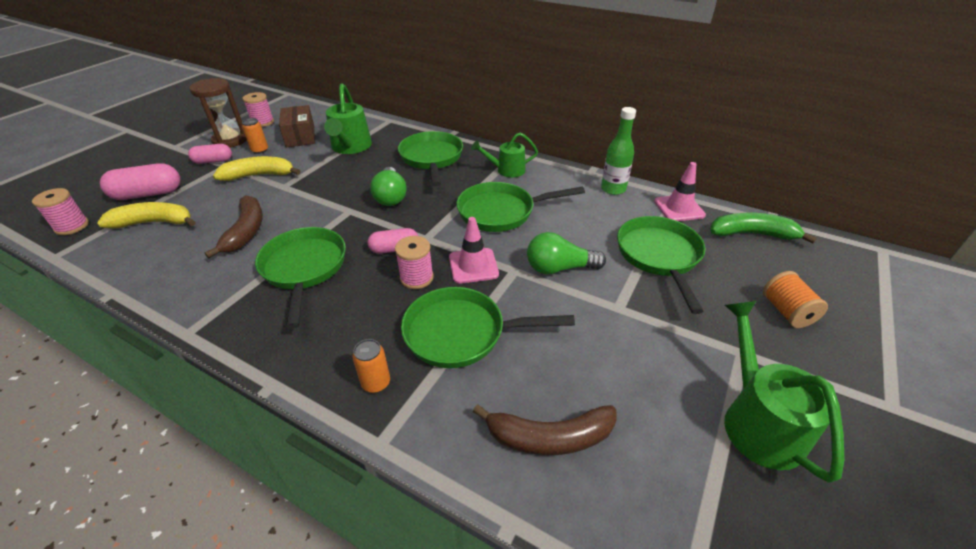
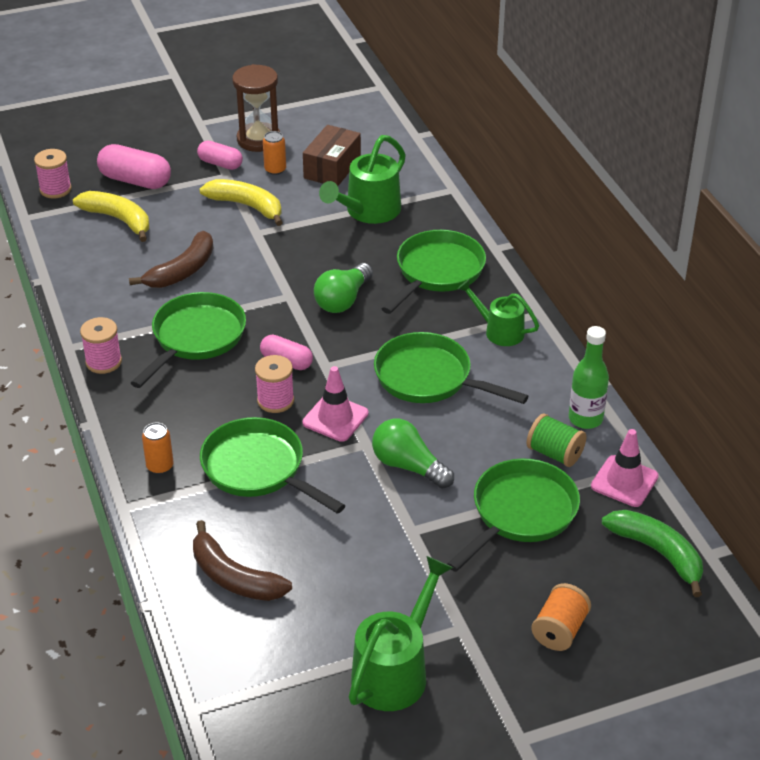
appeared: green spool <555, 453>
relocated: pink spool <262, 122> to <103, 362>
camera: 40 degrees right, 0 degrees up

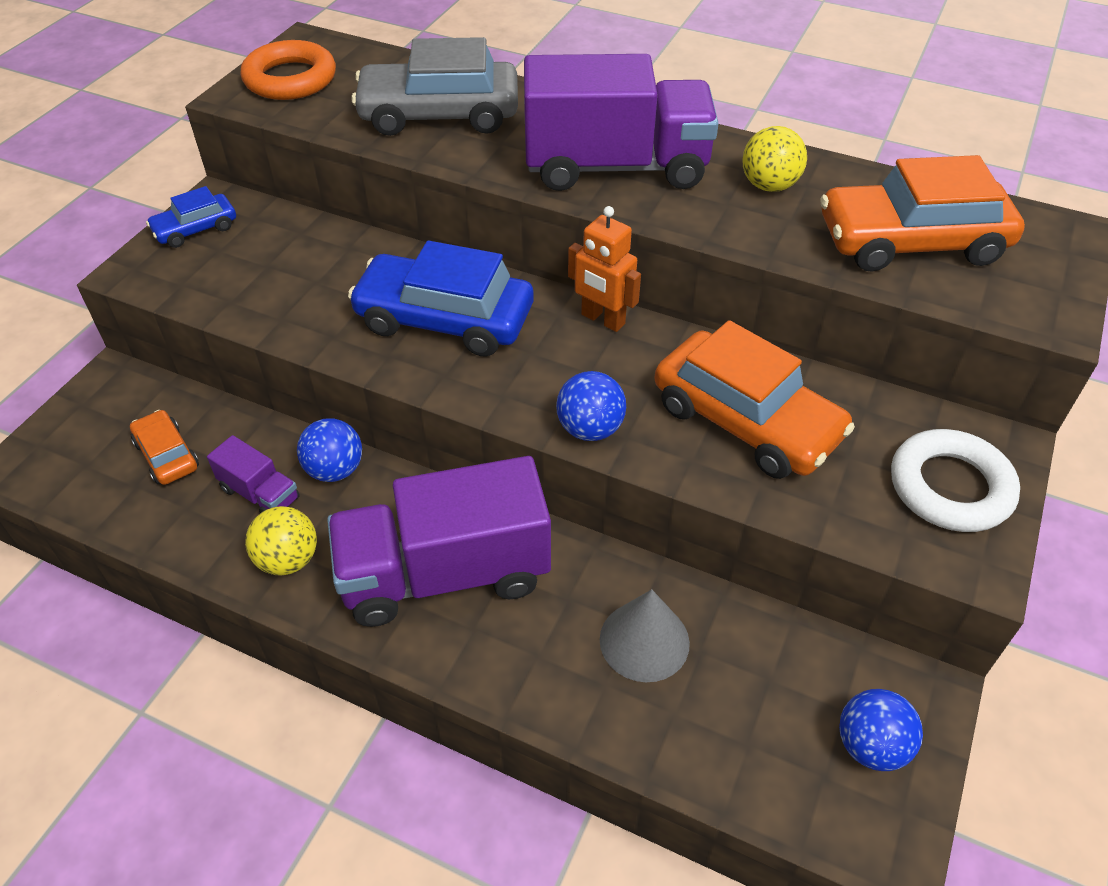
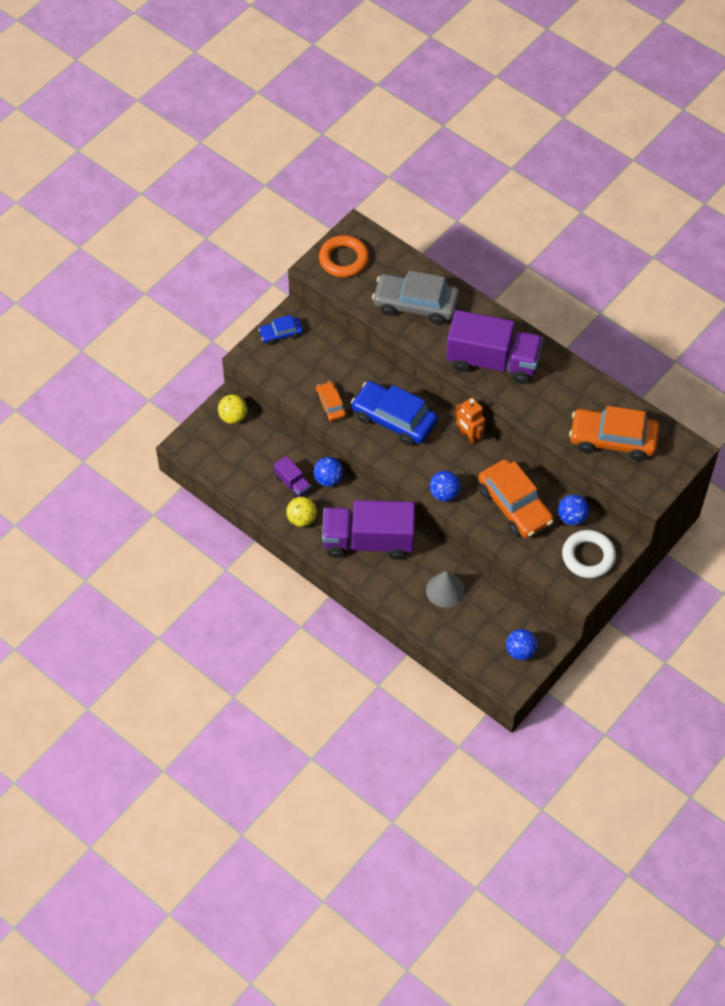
appeared: blue ball <572, 517>
relocated: orange car <167, 455> to <330, 405>; yellow ball <769, 186> to <233, 417>
camera: 15 degrees right, 10 degrees up

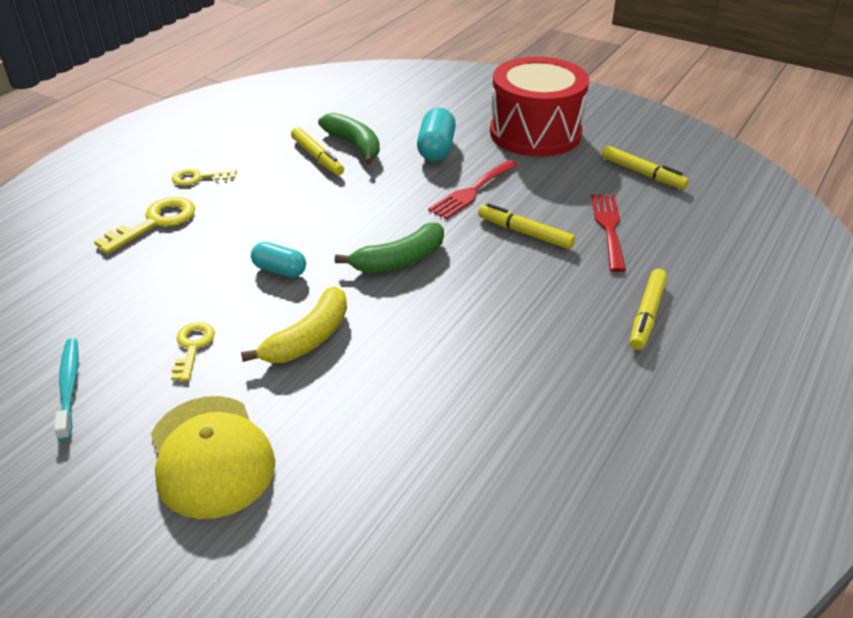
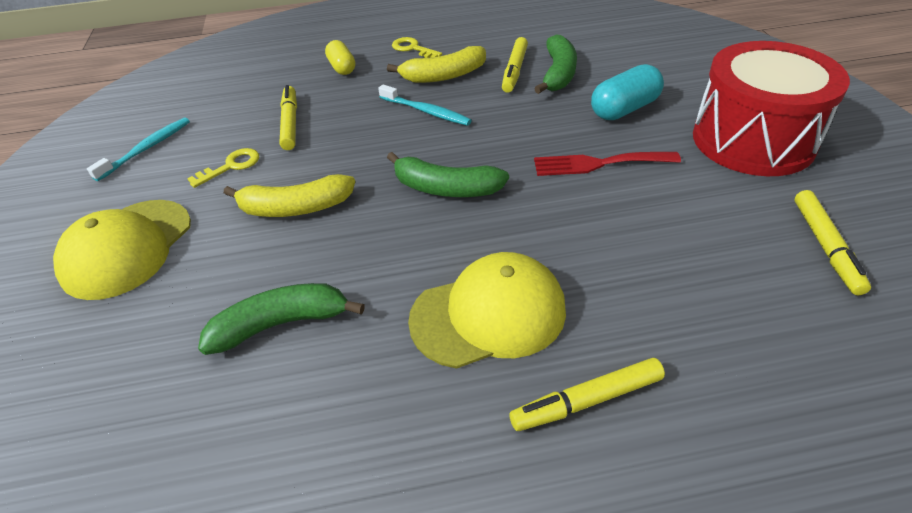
missing: turquoise capsule <279, 270>; red fork <608, 228>
appeared: green banana <280, 324>; turquoise toothbrush <426, 111>; yellow banana <444, 75>; yellow cap <488, 314>
relocated: yellow marker <525, 233> to <290, 123>
exchanged: yellow key <155, 222> to yellow capsule <342, 67>
camera: 50 degrees right, 5 degrees up

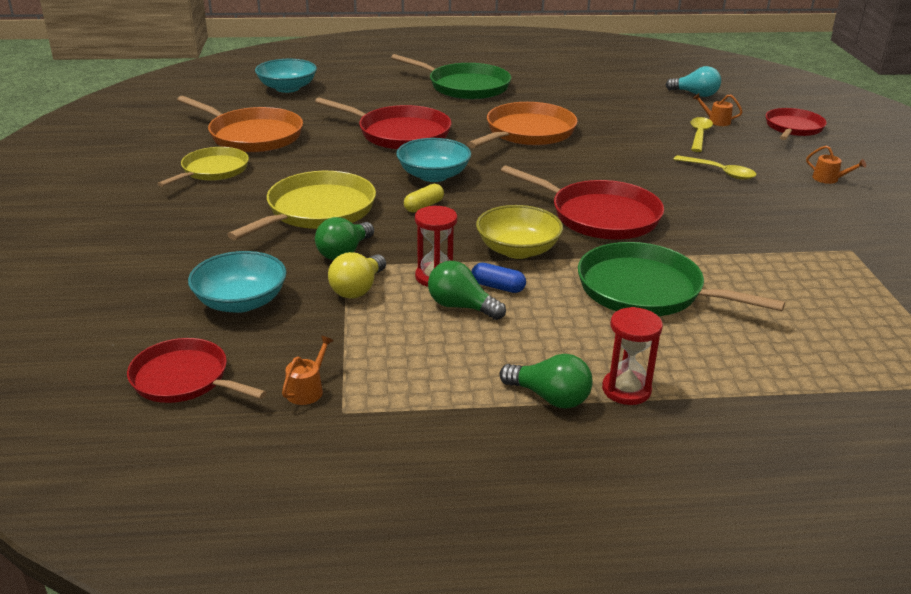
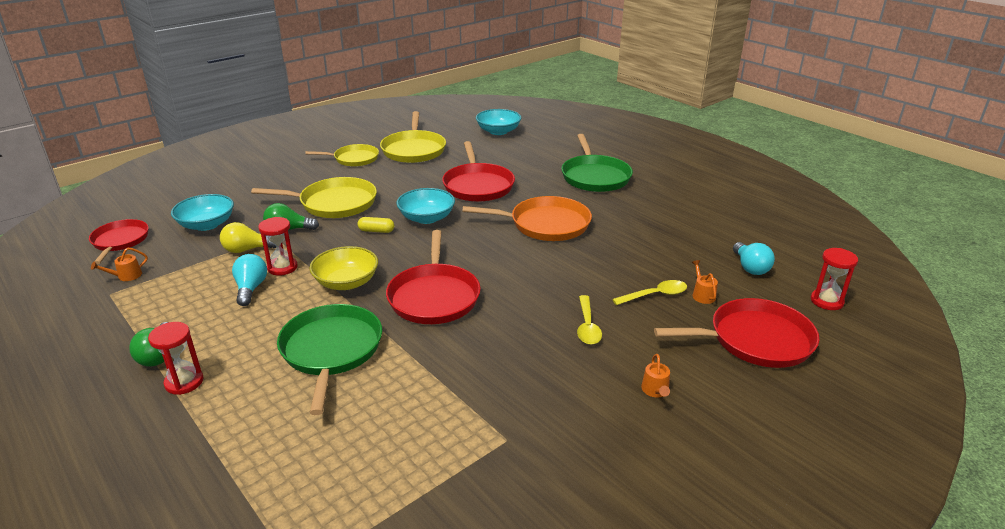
missing: blue capsule <498, 287>
appeared: red hourglass <826, 301>
colour: orange pan <252, 135> to yellow pan <414, 150>; green light bulb <461, 307> to turquoise light bulb <251, 288>
spun: orange watering can <307, 390> = <126, 276> 150 degrees clockwise
size: red pan <793, 128> = <755, 340> x1.51
camera: 55 degrees right, 0 degrees up

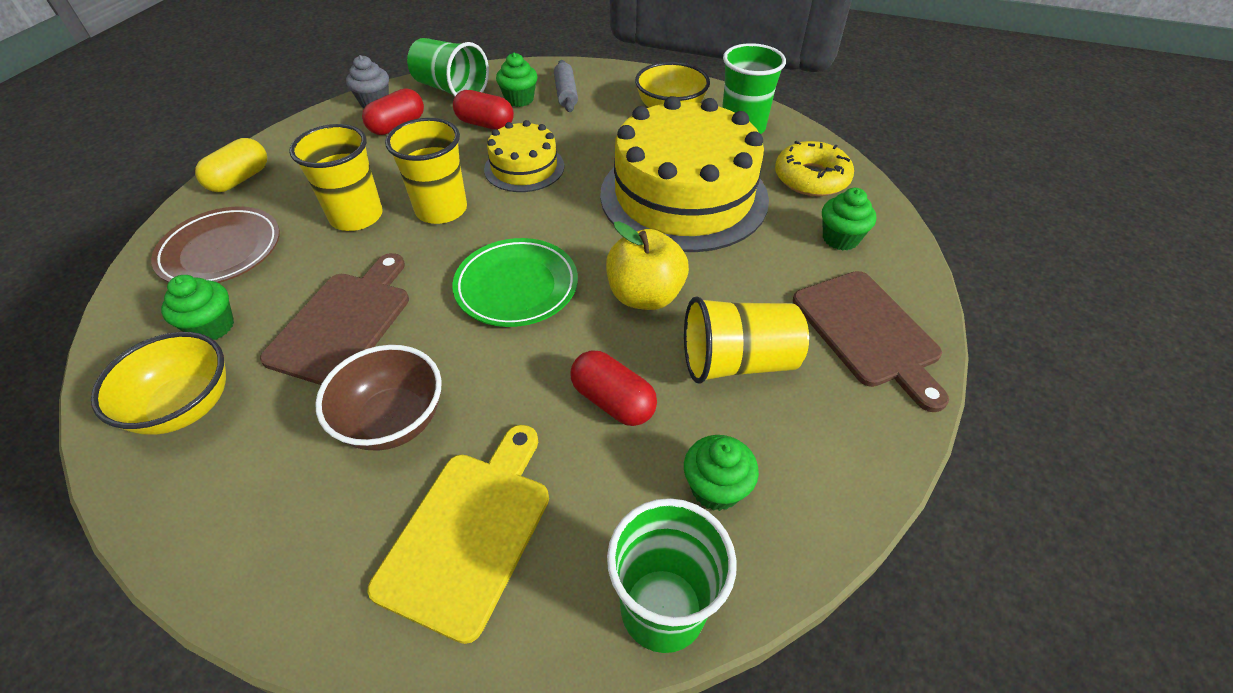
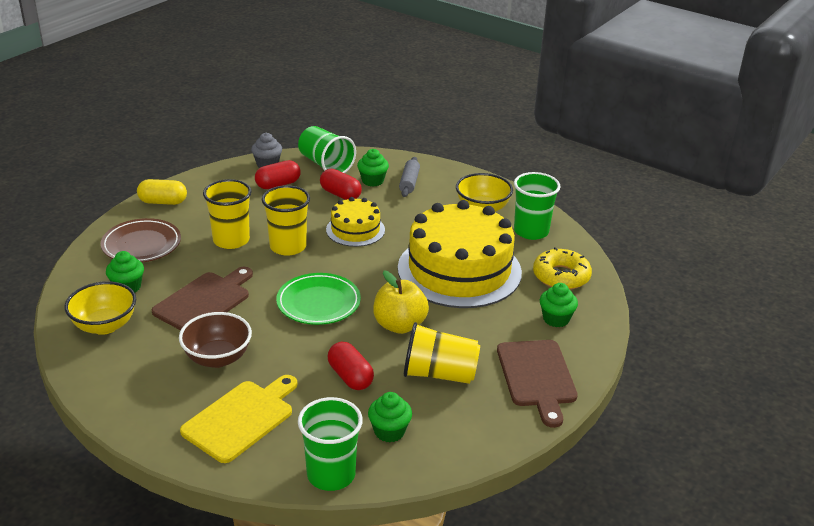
spun: yellow capsule <240, 179> = <163, 202> 45 degrees clockwise
camera: 15 degrees right, 15 degrees down

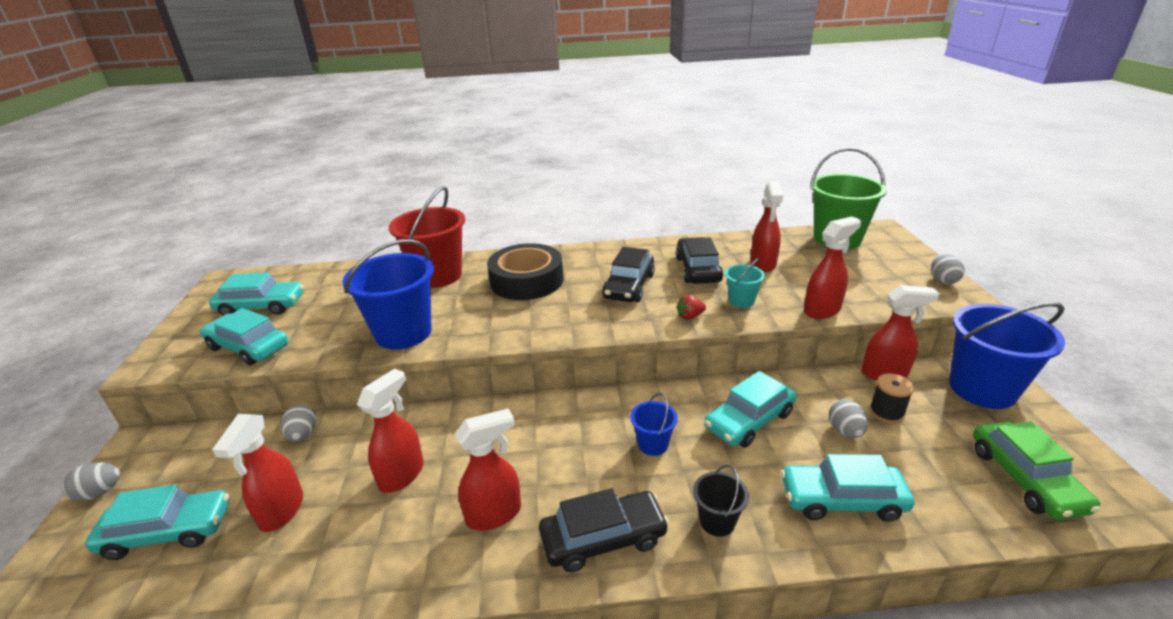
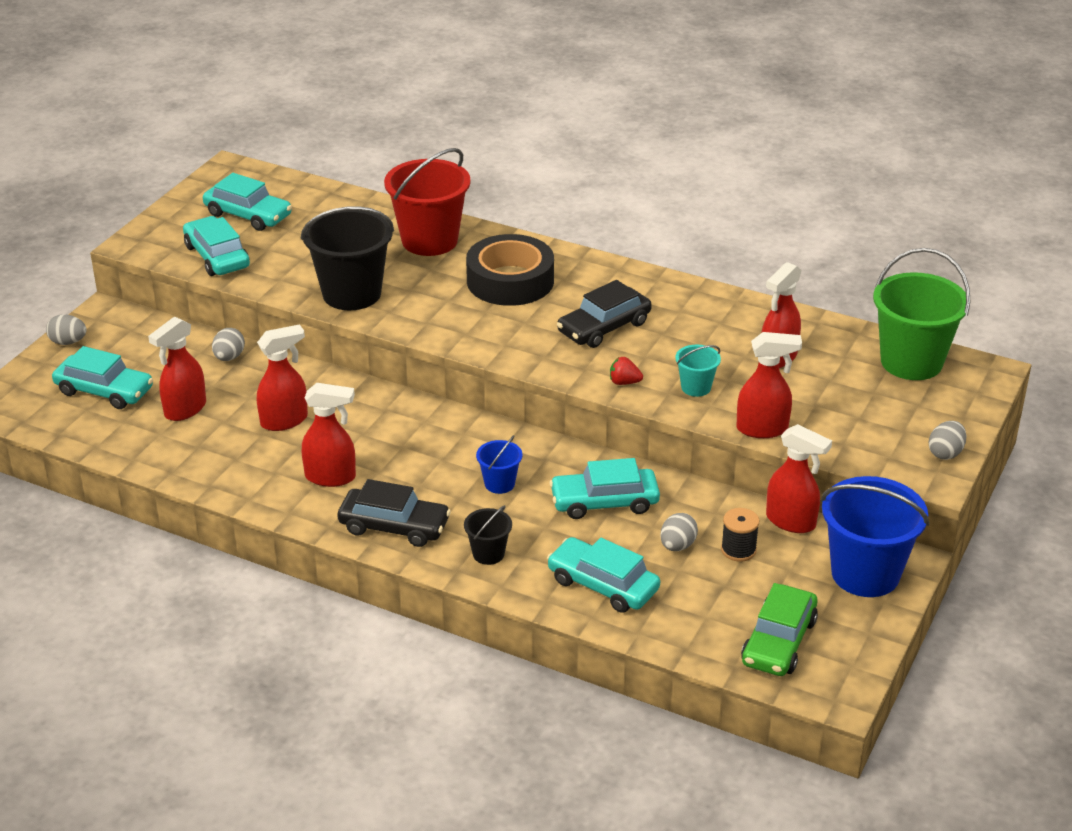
missing: black car <698, 269>
colour: blue bucket <403, 333> to black bucket <351, 294>
camera: 30 degrees right, 5 degrees up

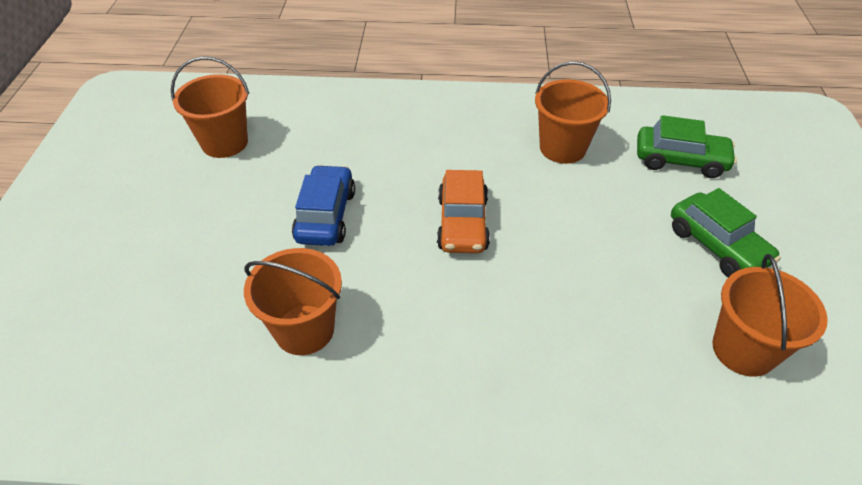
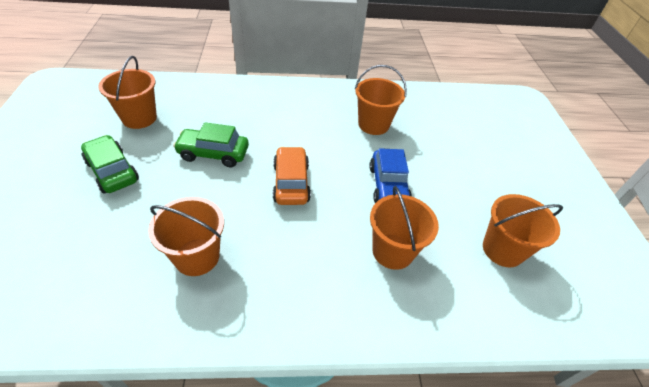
appeared: orange bucket <392, 251>
relocated: green car <680, 160> to <213, 154>
camera: 170 degrees right, 0 degrees up

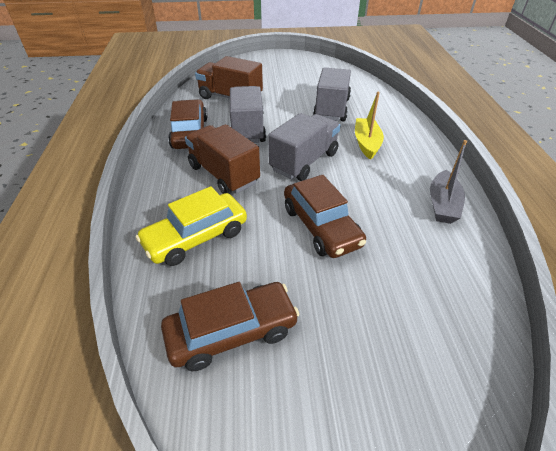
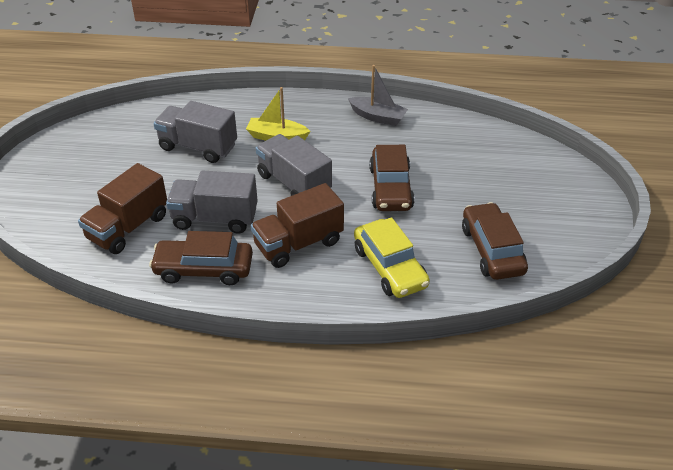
spun: brown car <321, 226> = <390, 188> 105 degrees clockwise
camera: 80 degrees left, 0 degrees up

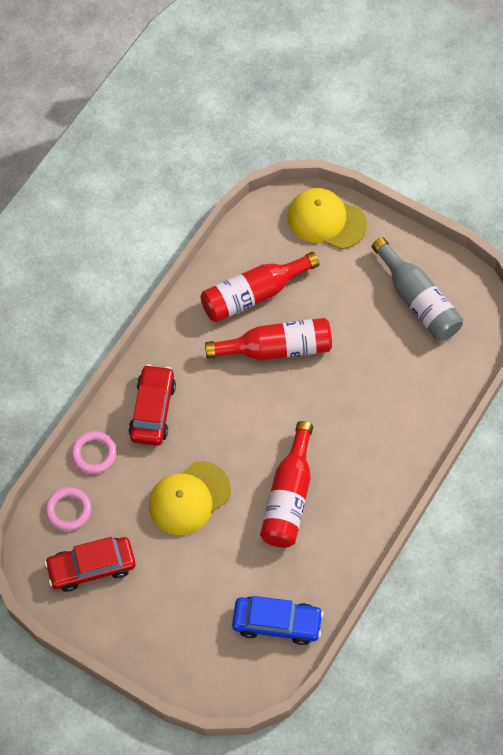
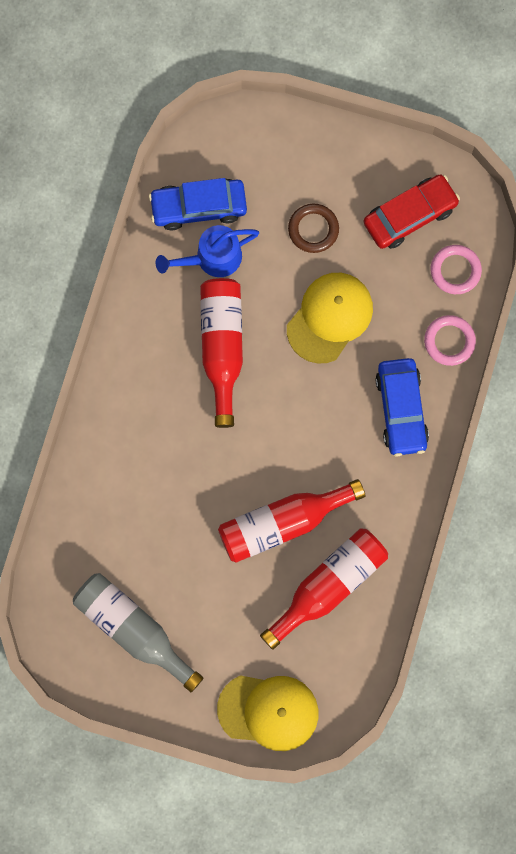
appeared: blue watering can <211, 258>; brown ring <313, 229>
colour: red car <152, 410> to blue car <401, 409>
camera: 165 degrees right, 15 degrees up

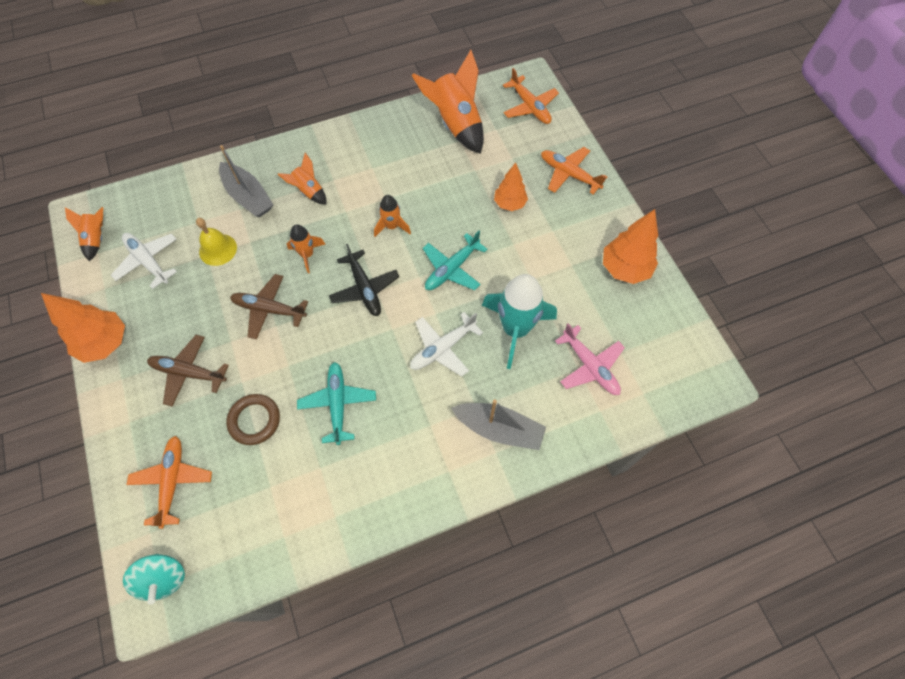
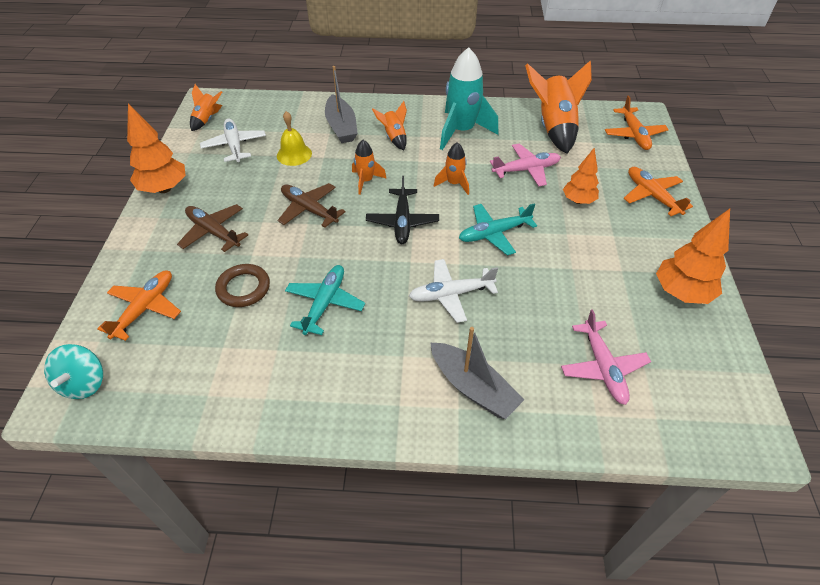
appeared: pink plane <526, 170>
relocated: turquoise rocket <515, 329> to <461, 131>
camera: 25 degrees right, 15 degrees down

